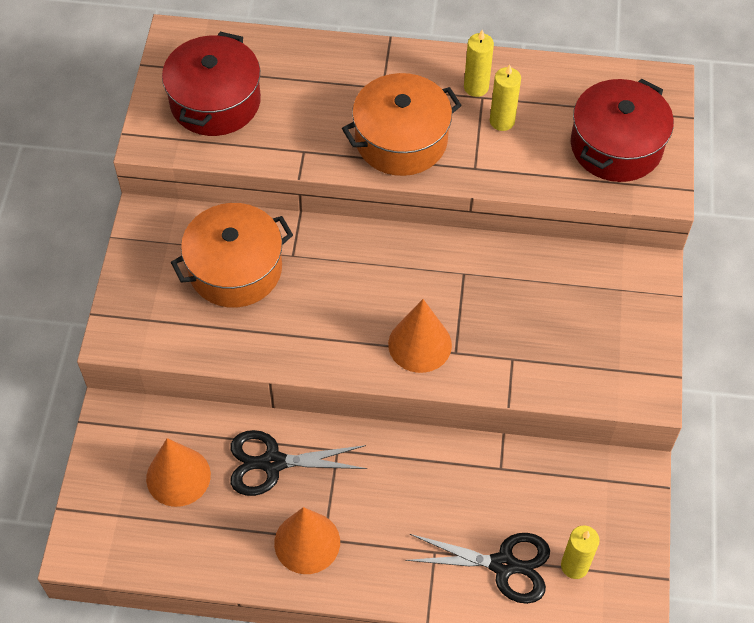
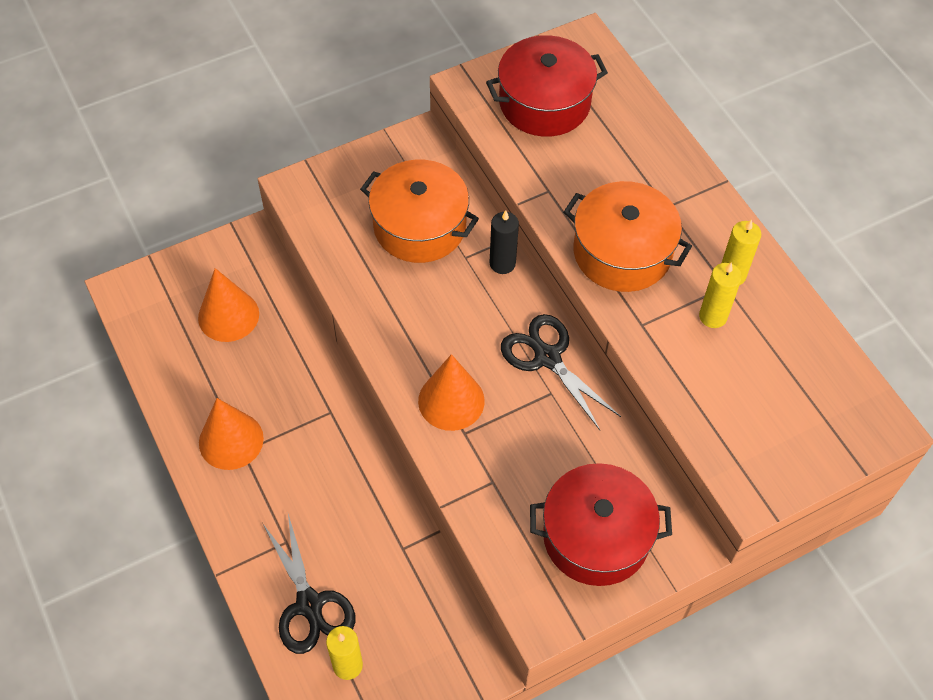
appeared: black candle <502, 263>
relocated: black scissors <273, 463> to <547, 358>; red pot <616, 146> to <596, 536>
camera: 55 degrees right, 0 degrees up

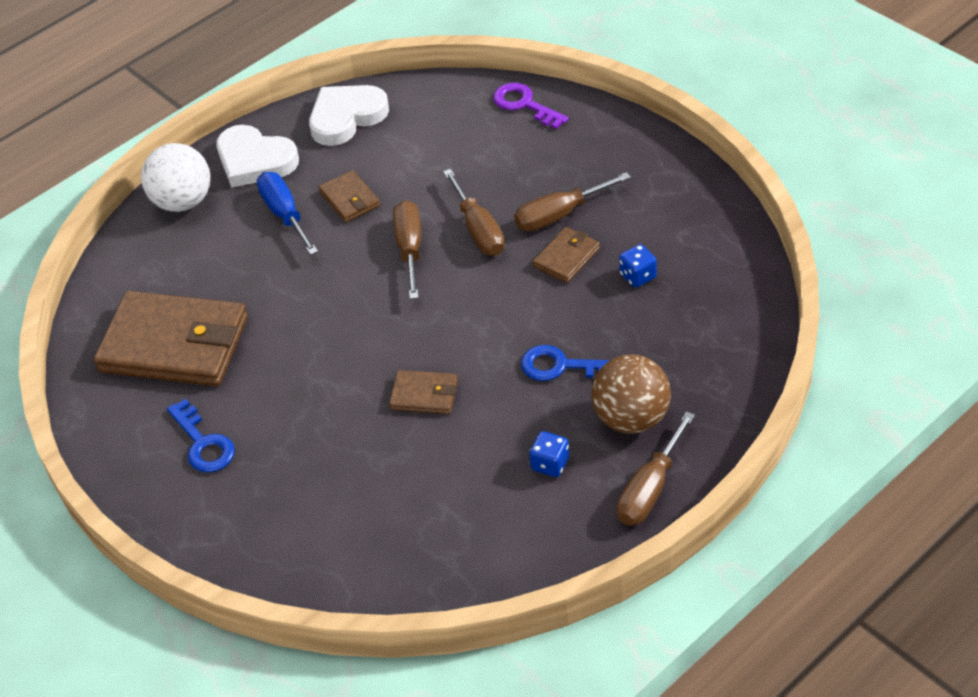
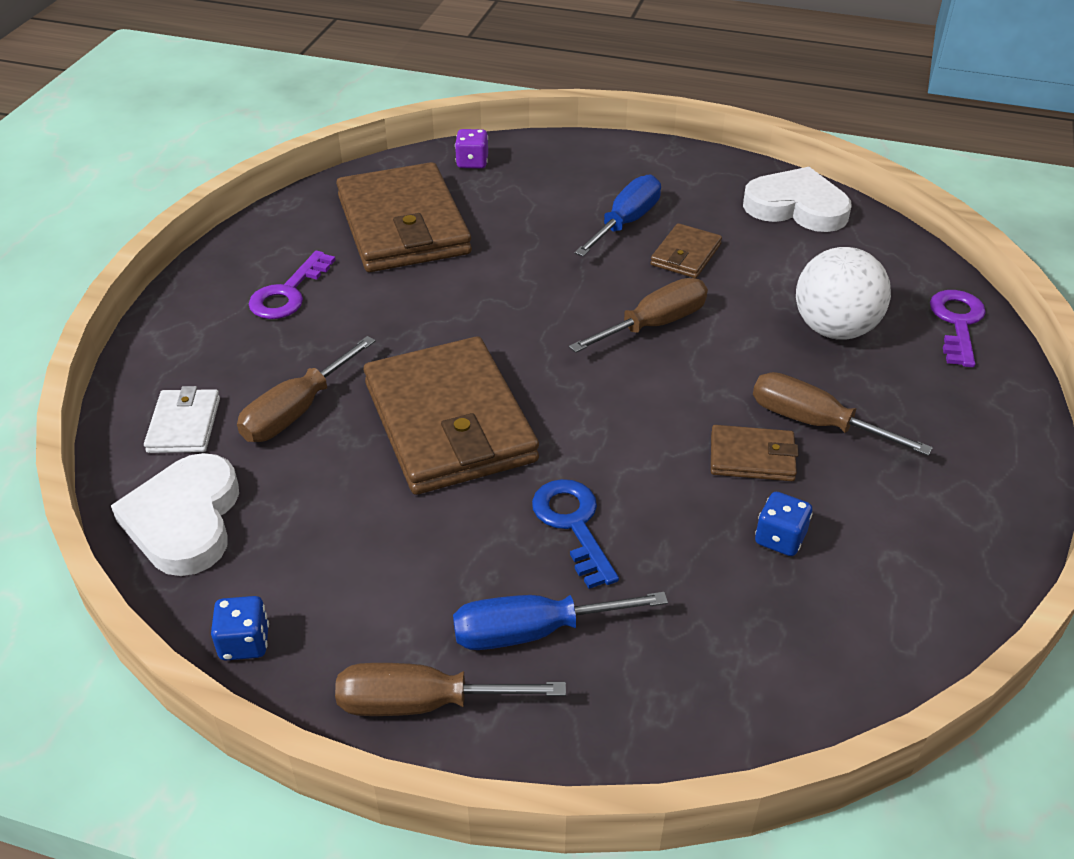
appeared: white wallet <184, 425>; purple dice <472, 162>
relocated: white ball <183, 202> to <834, 329>; white heart <255, 160> to <185, 520>; brown screwdriver <478, 230> to <296, 411>; blue dice <550, 464> to <244, 643>
exchanged: brown ball <631, 418> to blue screwdriver <533, 632>
colour: blue key <203, 443> to purple key <288, 293>
size: brown wallet <424, 395> = <449, 422> x2.19
camera: 55 degrees right, 5 degrees down

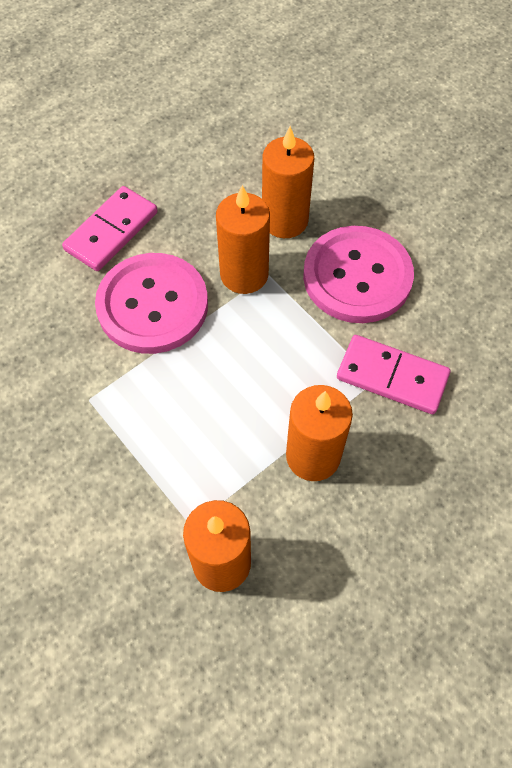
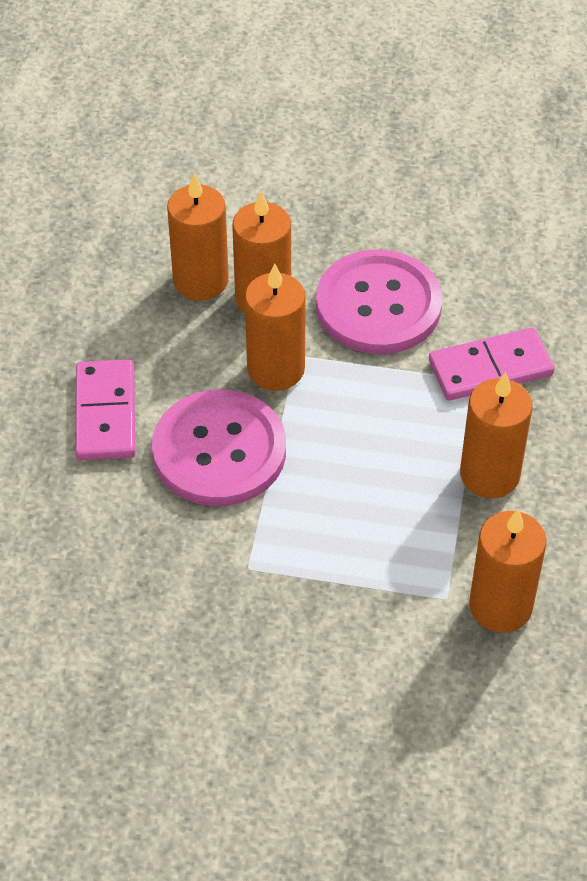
appeared: orange candle <200, 281>
camera: 40 degrees left, 10 degrees down

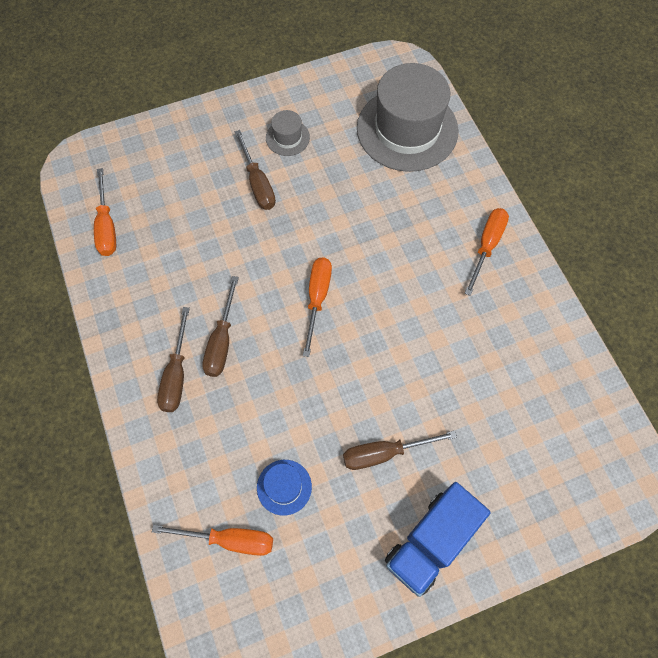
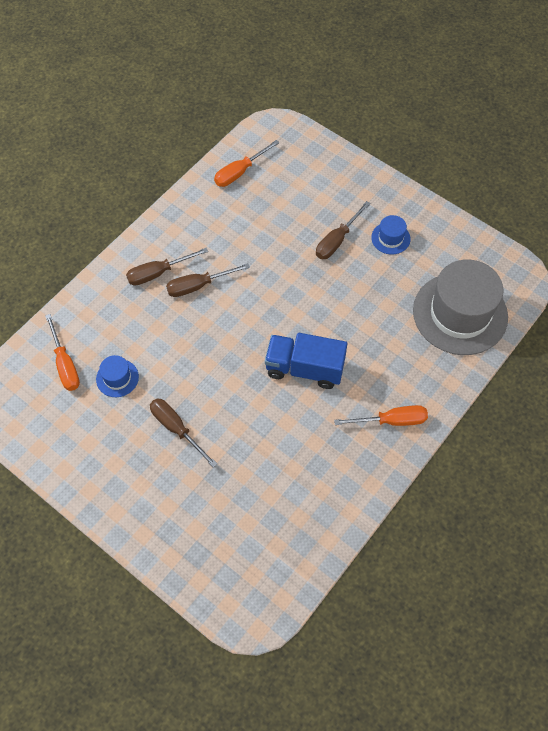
missing: orange screwdriver <317, 299>
relocated: blue truck <431, 542> to <304, 369>
colour: grey hat <287, 138> to blue hat <390, 238>
camera: 60 degrees right, 5 degrees down

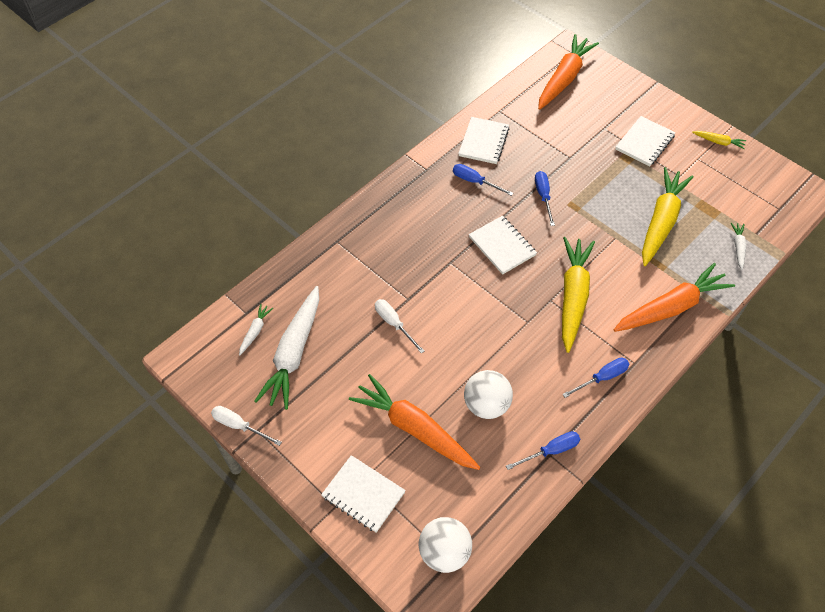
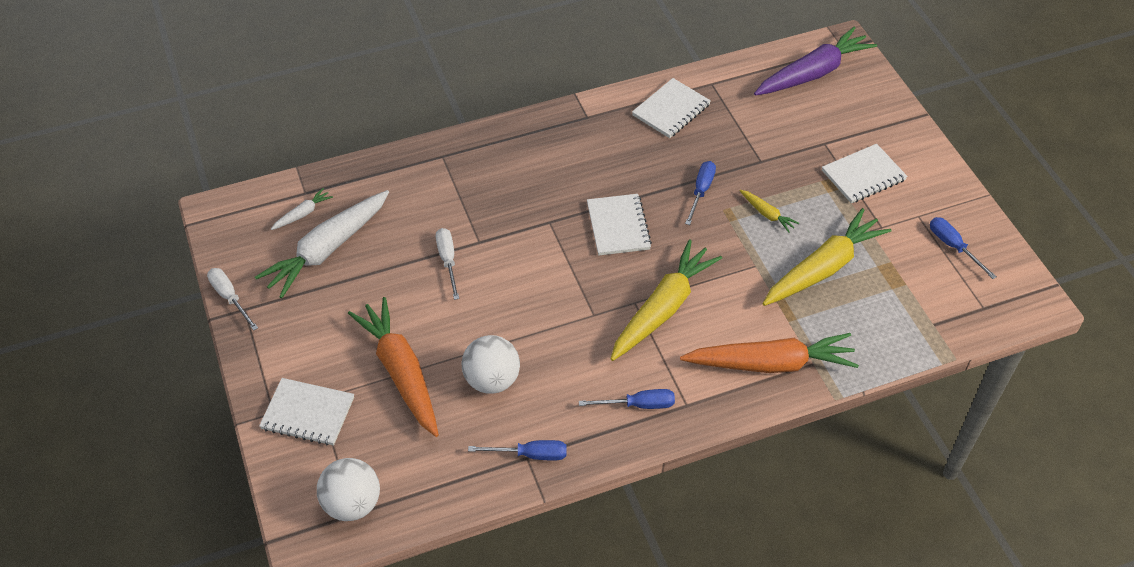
missing: white carrot <738, 248>
relocated: blue screwdriver <475, 182> to <953, 247>; yellow carrot <718, 142> to <767, 214>
colour: orange carrot <564, 78> to purple carrot <813, 73>
spun: white notebook <363, 494> = <308, 413> 45 degrees counterclockwise
camera: 25 degrees right, 5 degrees down

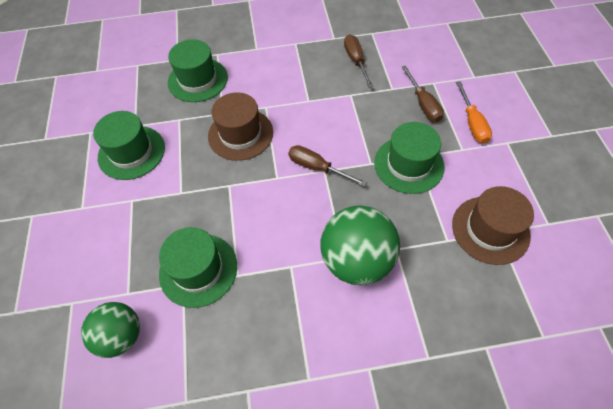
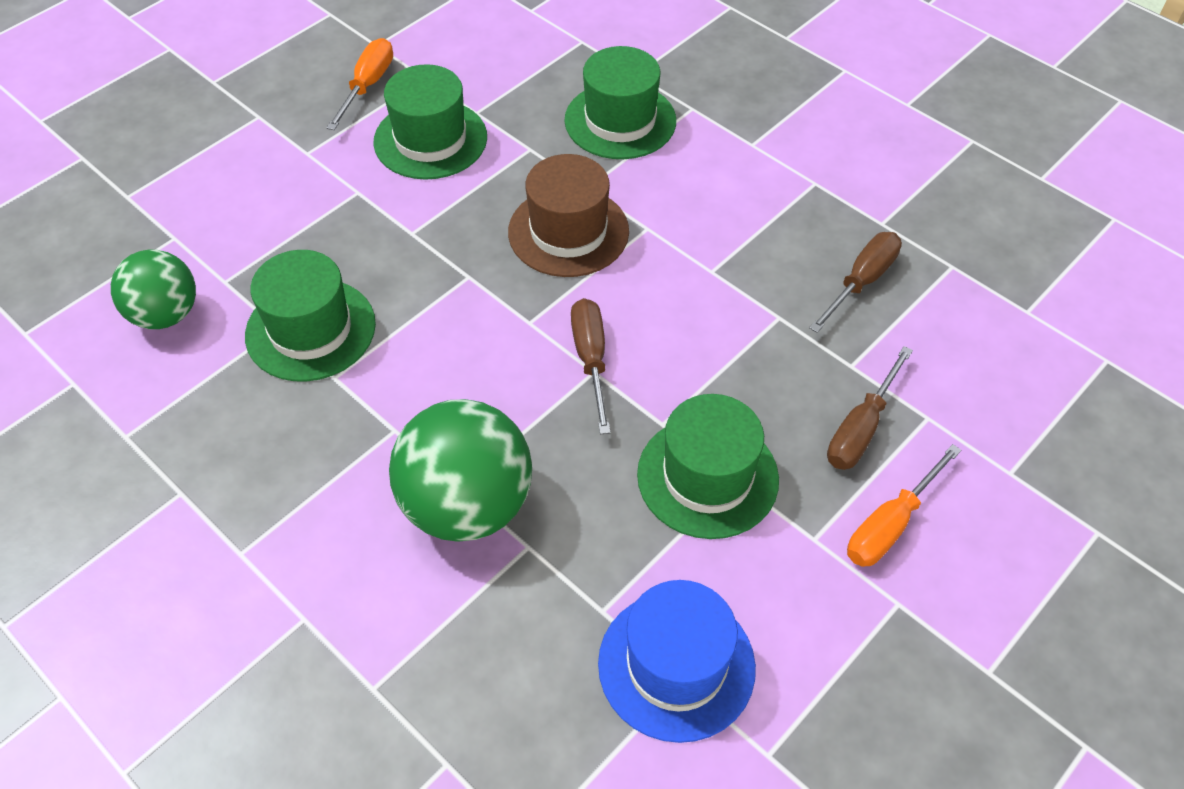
appeared: orange screwdriver <367, 85>
colour: brown hat <490, 229> to blue hat <676, 665>
camera: 50 degrees right, 5 degrees down

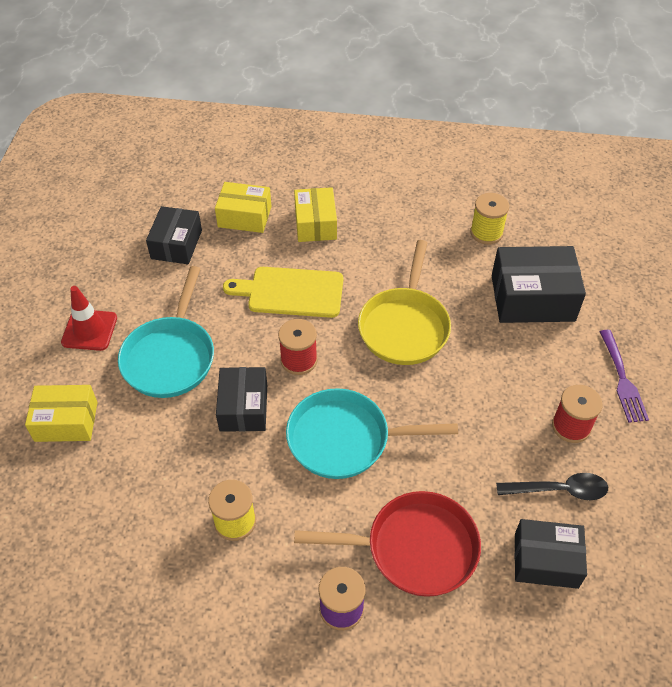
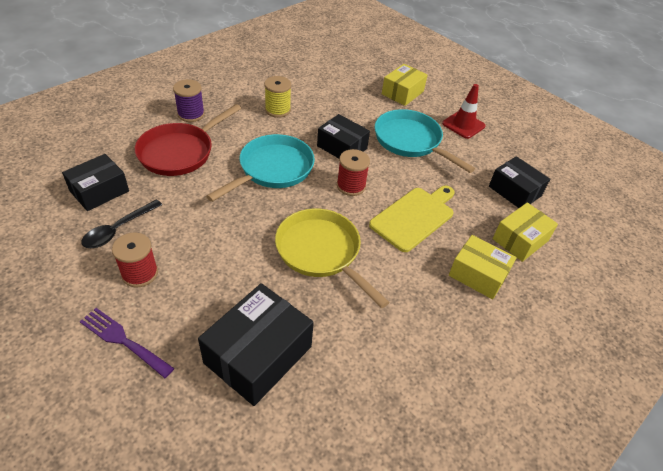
missing: yellow spool <486, 233>
camera: 125 degrees right, 5 degrees down

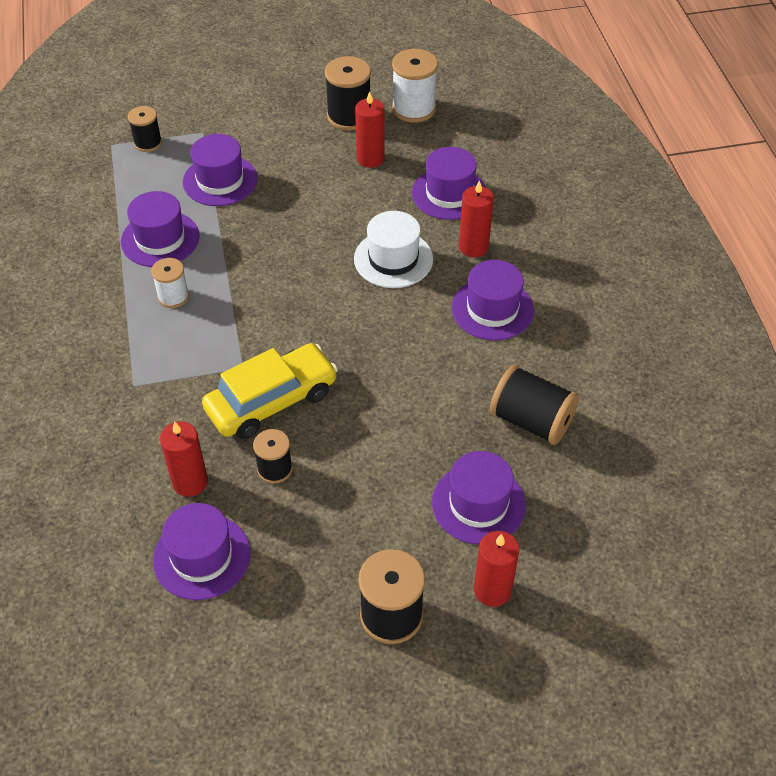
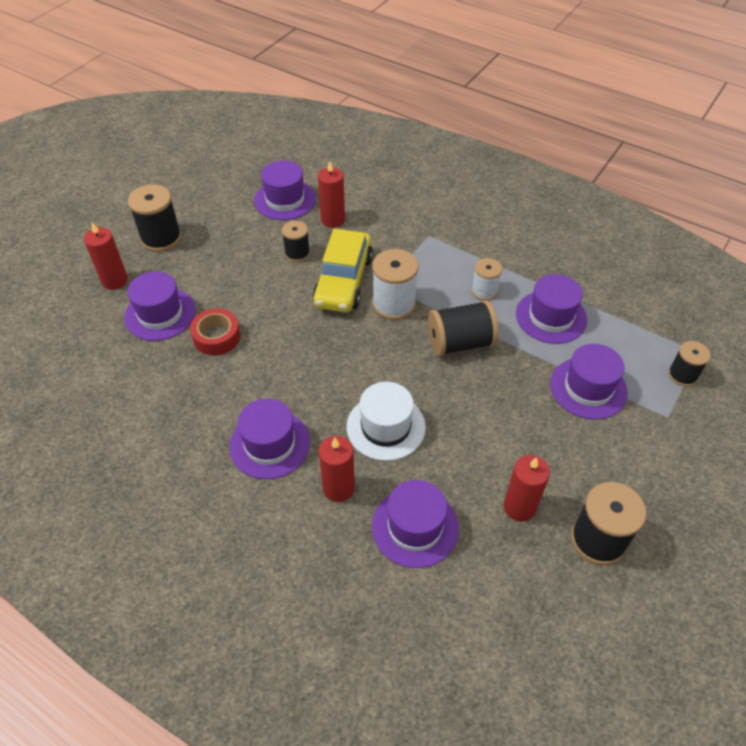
appeared: red tape <216, 337>
relocated: white spool <414, 109> to <394, 304>; black spool <531, 421> to <460, 343>
camera: 135 degrees right, 0 degrees up

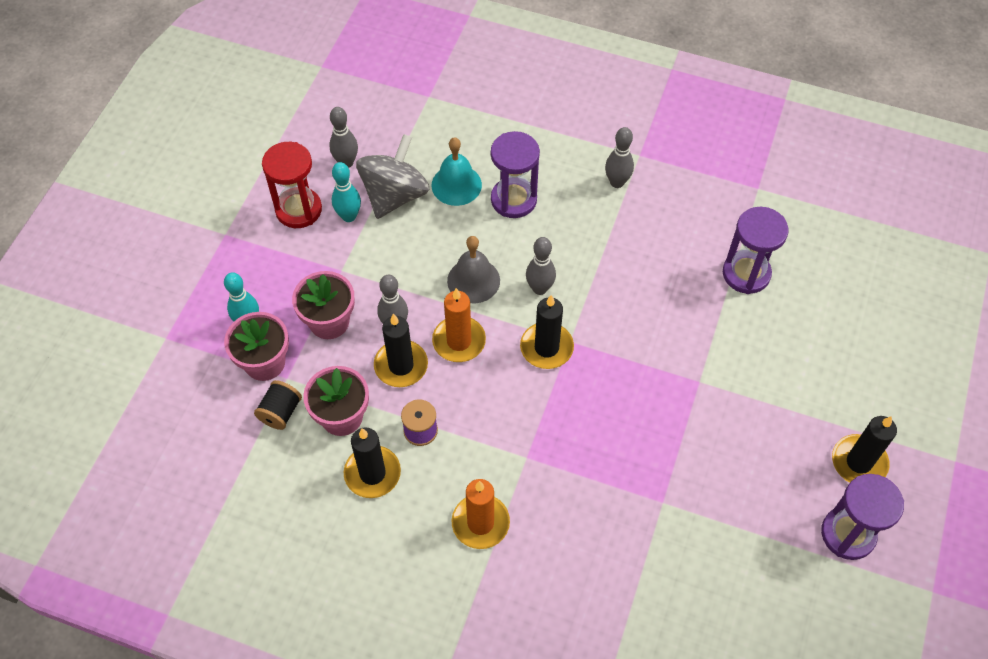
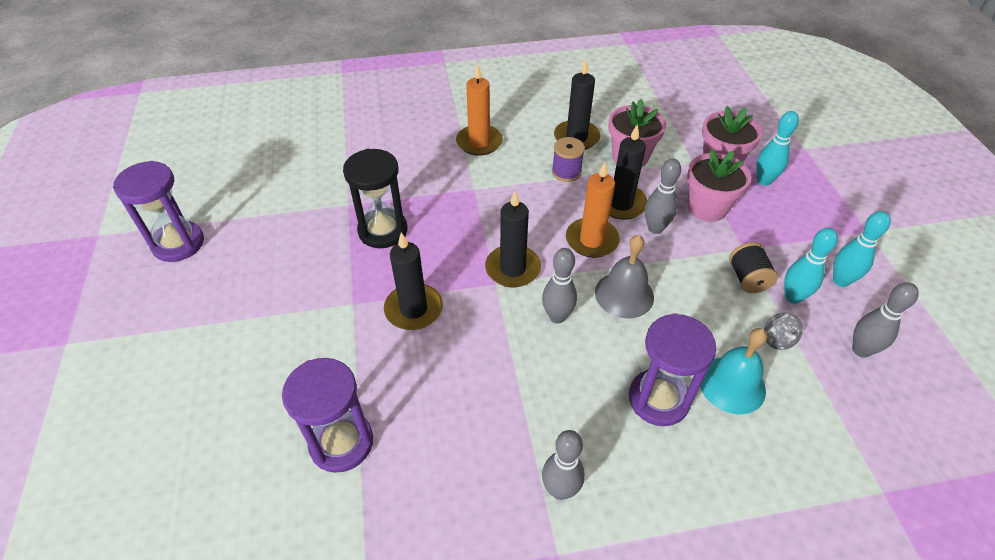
appeared: black hourglass <383, 231>
relocated: black spool <280, 412> to <747, 279>; black candle <859, 462> to <414, 309>
exchanged: red hourglass <298, 210> to turquoise bowling pin <841, 280>
size: grey spinning top <394, 195> = <777, 340> x0.41
camera: 150 degrees right, 10 degrees down

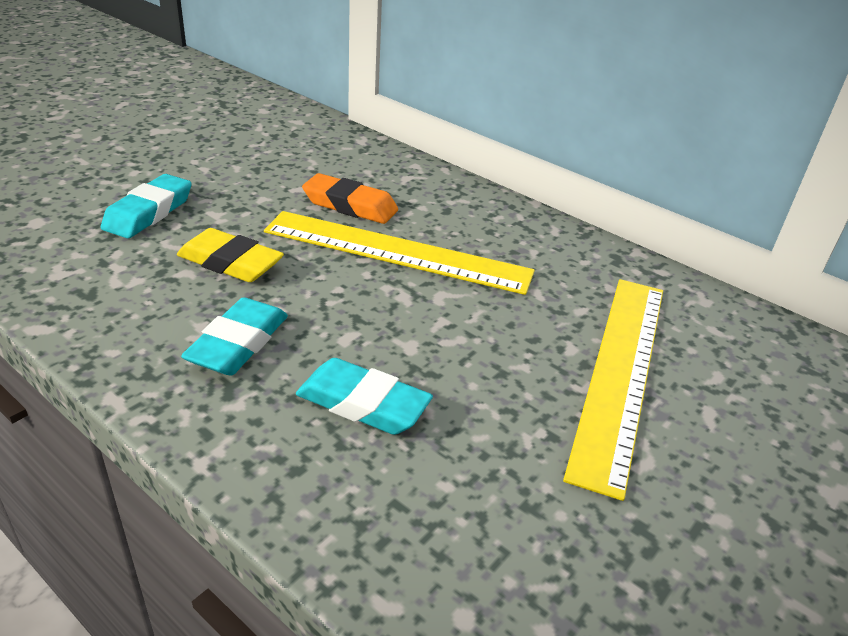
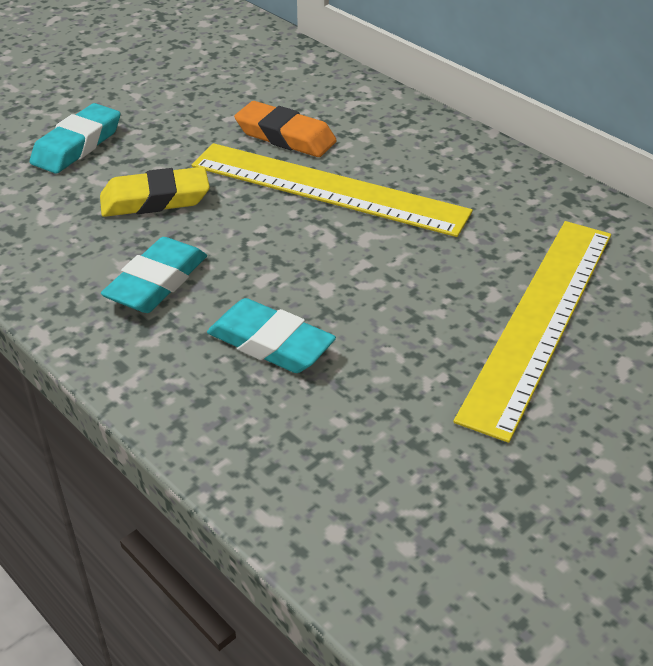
spun: yellow eraser <230, 263> = <155, 200> 45 degrees counterclockwise
camera: 10 degrees right, 5 degrees up

